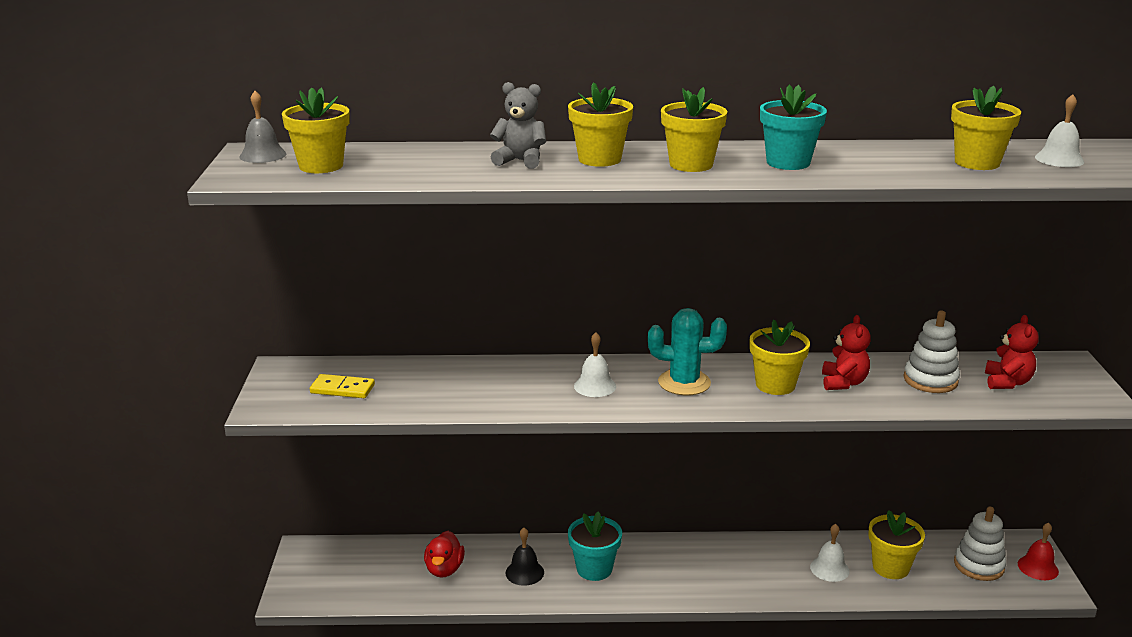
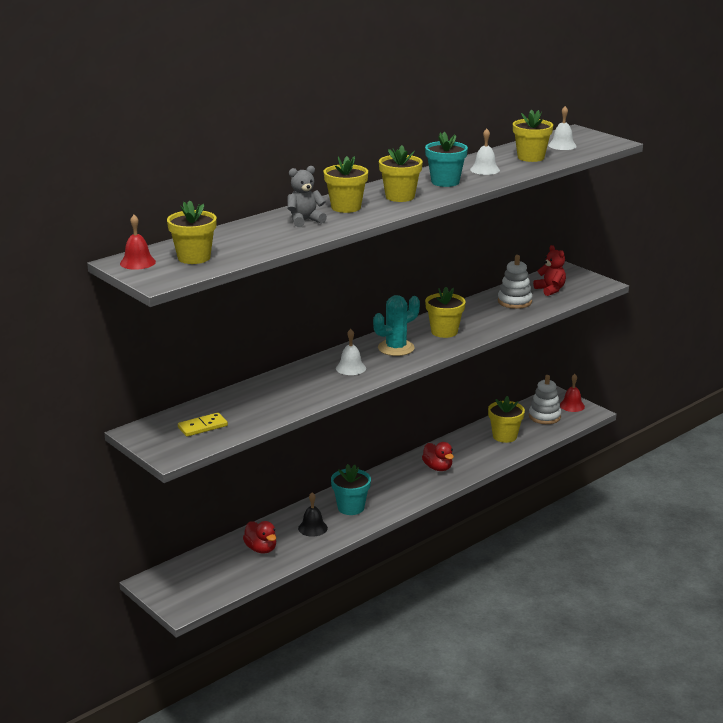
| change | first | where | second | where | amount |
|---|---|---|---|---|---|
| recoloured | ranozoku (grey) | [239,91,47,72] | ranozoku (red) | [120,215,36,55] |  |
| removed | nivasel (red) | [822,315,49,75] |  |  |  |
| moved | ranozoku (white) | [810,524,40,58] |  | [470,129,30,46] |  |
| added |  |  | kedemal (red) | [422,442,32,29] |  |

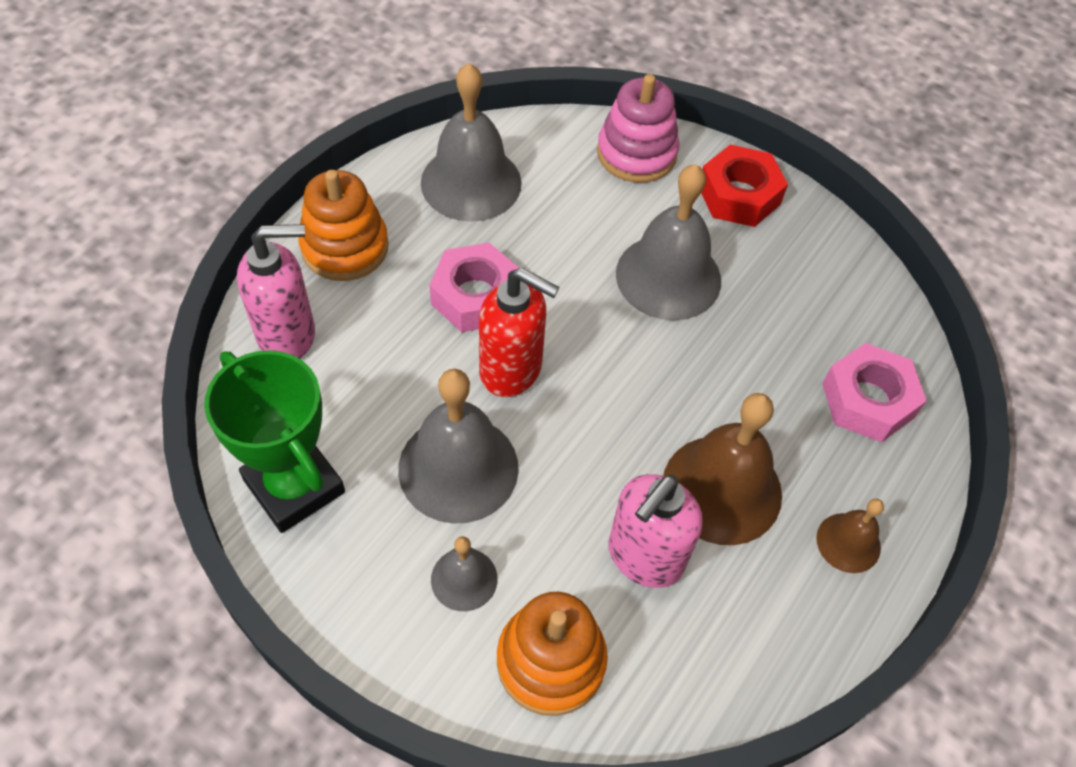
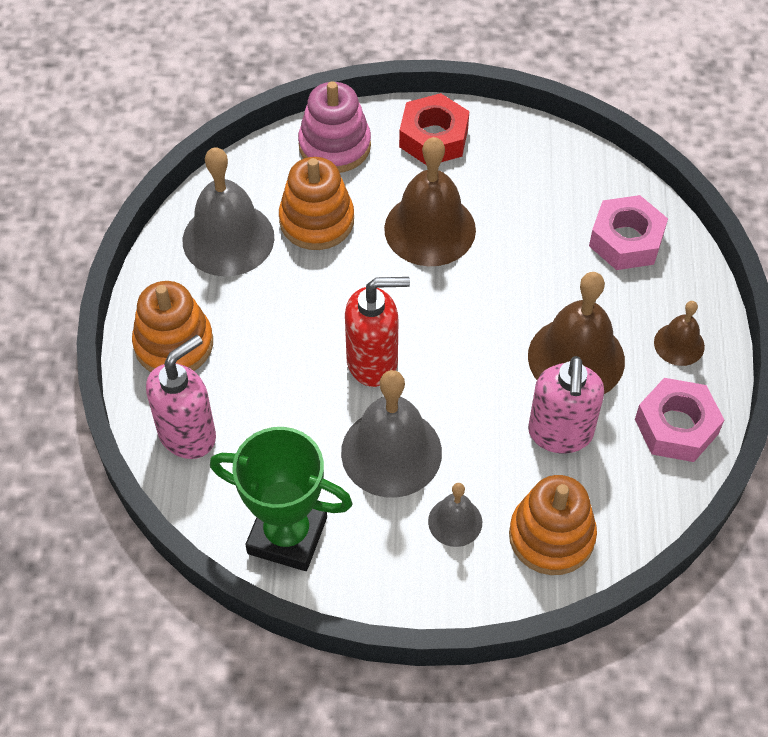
| change | first | where | second | where | amount |
|---|---|---|---|---|---|
| recoloured | ranozoku (grey) | [616,164,105,157] | ranozoku (brown) | [384,137,92,129] |  |
| moved | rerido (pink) | [430,243,89,89] |  | [635,378,89,84] |  |
| added |  |  | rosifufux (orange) | [279,157,75,93] |  |

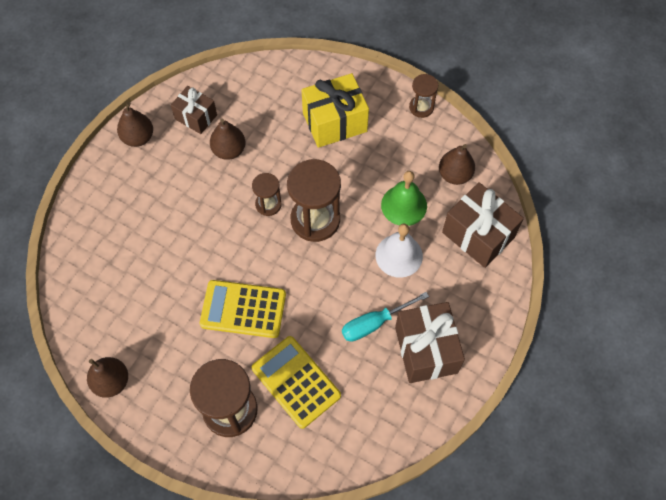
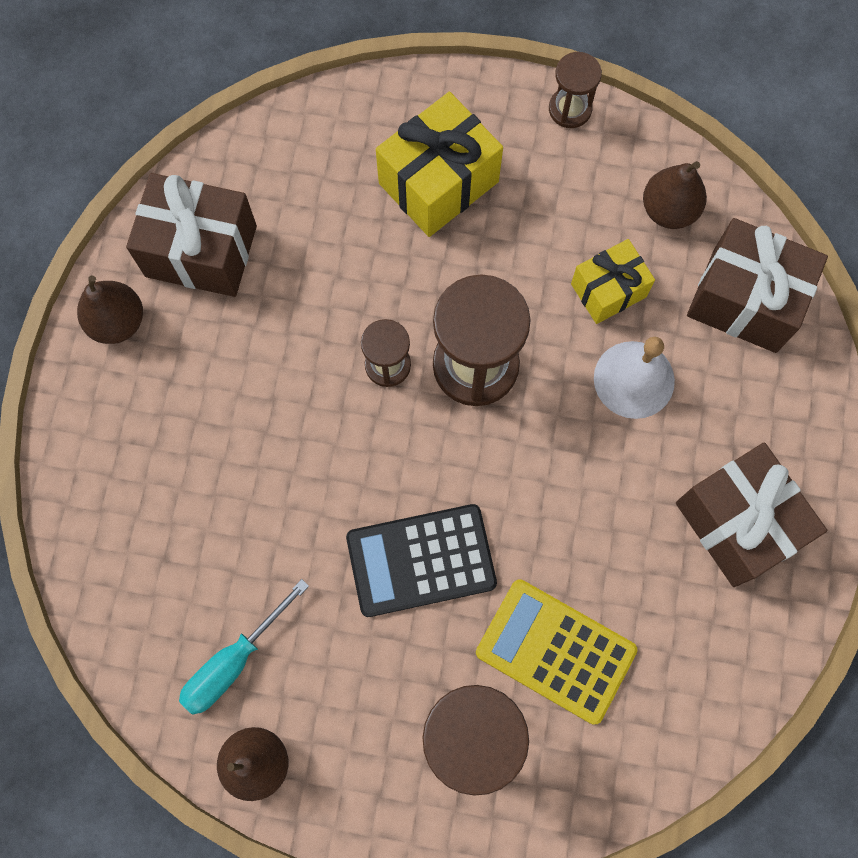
| change | first | where | second | where | amount |
|---|---|---|---|---|---|
| resized | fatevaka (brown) | [171,86,46,48] |  | [126,173,131,124] | x1.61 |
| removed | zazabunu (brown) | [210,119,36,41] |  |  |  |
| replaced | ranozoku (green) | [381,171,46,55] | fatevaka (yellow) | [571,239,84,85] |  |
| recoloured | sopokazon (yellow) | [200,280,86,58] | sopokazon (black) | [346,504,151,113] |  |
| moved | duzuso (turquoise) | [342,292,87,50] |  | [179,579,130,135] |  |

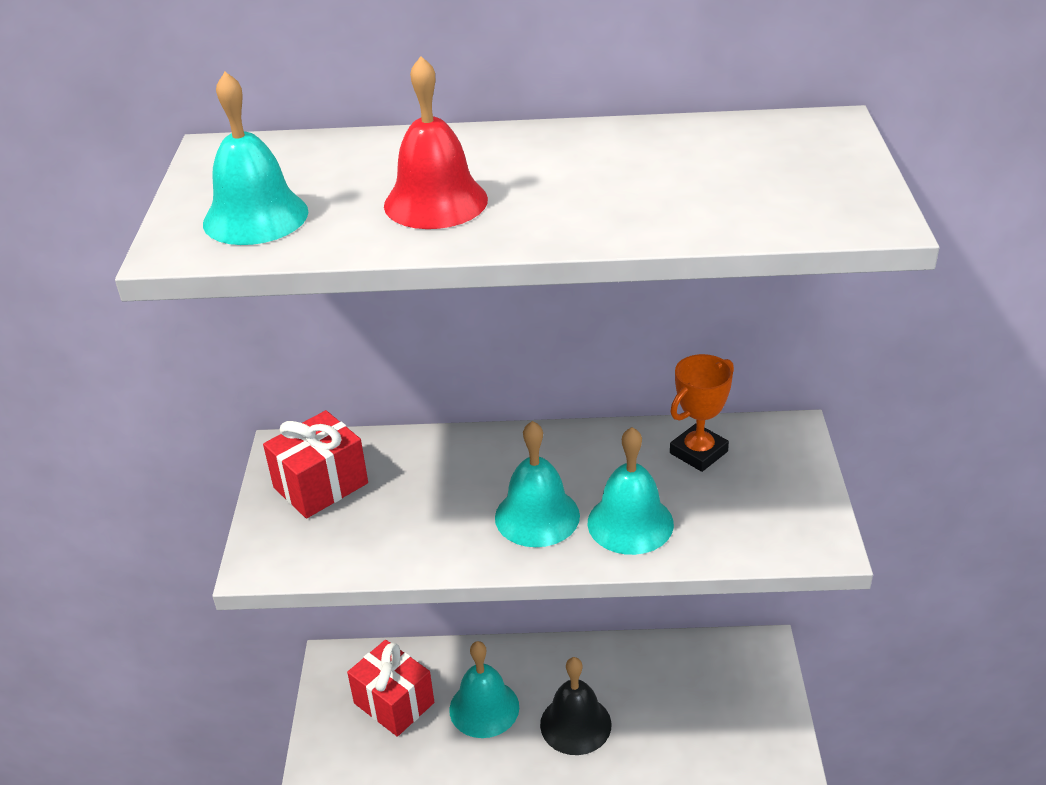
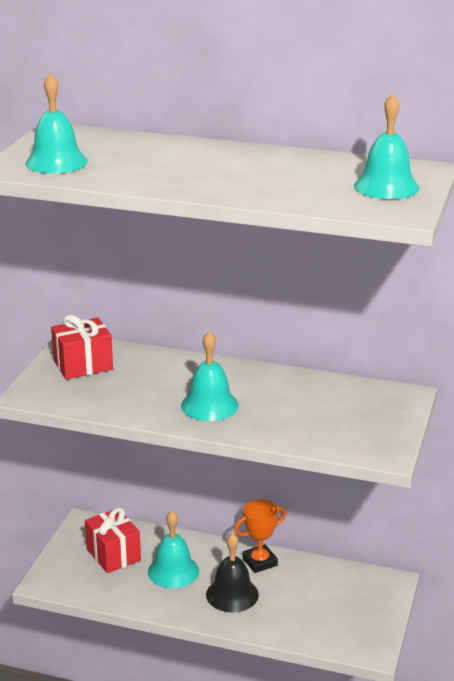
| change | first | where | second | where | amount |
|---|---|---|---|---|---|
| removed | ranozoku (red) | [384,56,104,173] |  |  |  |
| moved | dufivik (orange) | [670,354,64,118] |  | [234,499,52,74] |  |
| moved | ranozoku (turquoise) | [588,427,86,128] |  | [354,94,65,105] |  |

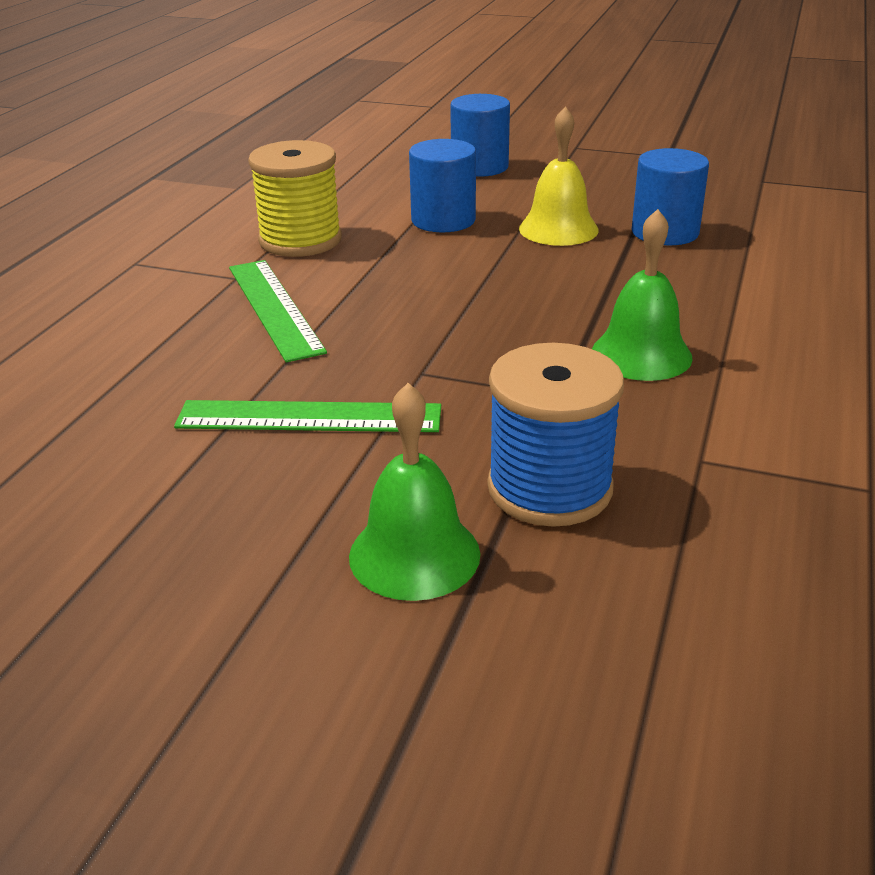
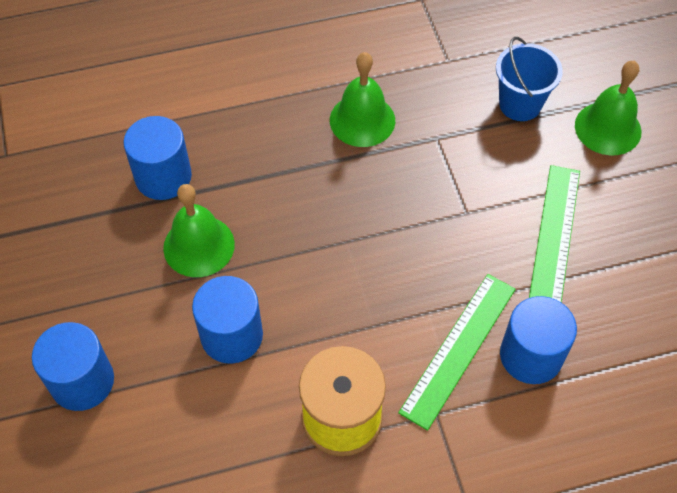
| change | first | where | second | where | amount |
|---|---|---|---|---|---|
| recoloured | ranozoku (yellow) | [519,106,80,140] | ranozoku (green) | [163,184,72,93] |  |
| replaced | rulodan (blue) | [487,343,137,184] | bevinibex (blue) | [496,37,67,84] |  |
| turned | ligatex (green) | [174,400,267,32] |  | [529,165,51,137] | 45 degrees clockwise |
| added |  |  | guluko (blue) | [500,296,77,88] |  |

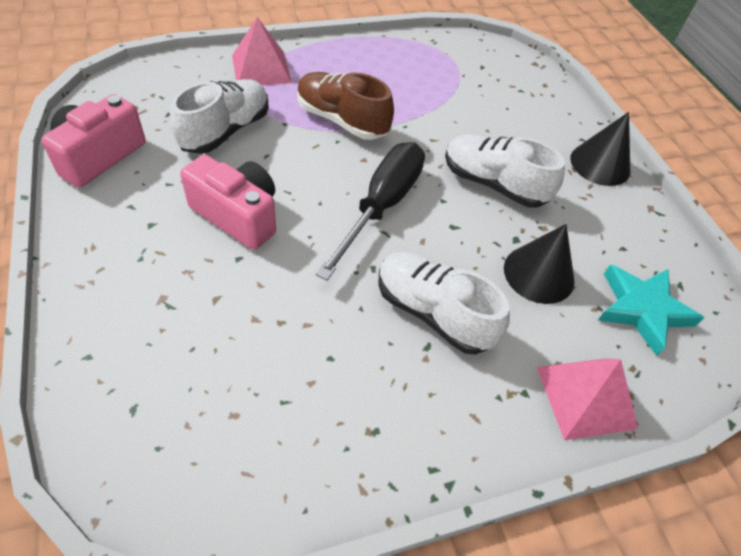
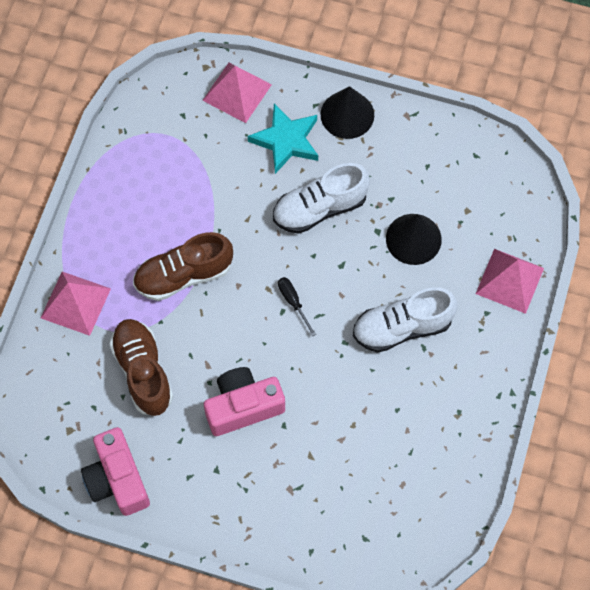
| change | first | where | second | where | amount |
|---|---|---|---|---|---|
| recoloured | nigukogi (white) | [170,79,99,75] | nigukogi (brown) | [110,319,63,97] |  |
| resized | duzuso (black) | [316,142,109,139] |  | [278,277,38,59] | x0.42 |
| moved | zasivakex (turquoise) | [598,264,106,92] |  | [248,104,70,70] |  |
| added |  |  | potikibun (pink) | [202,63,70,60] |  |

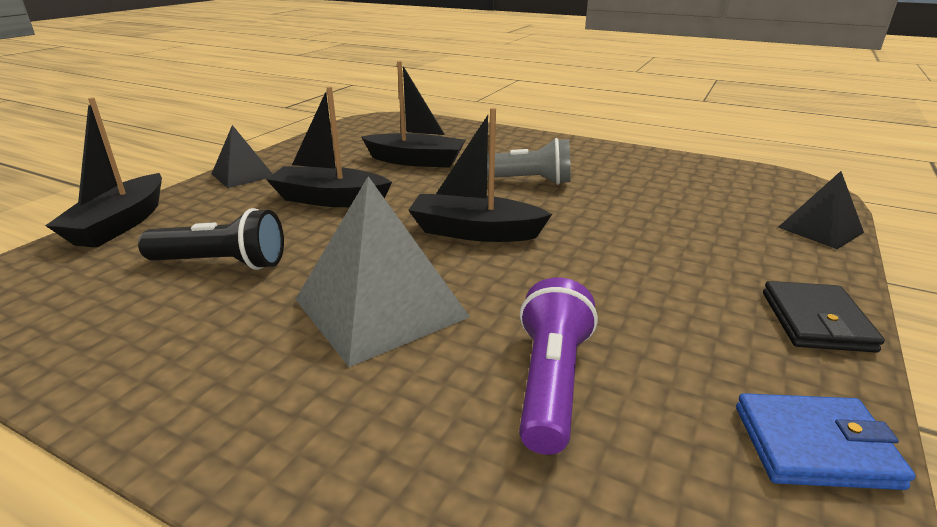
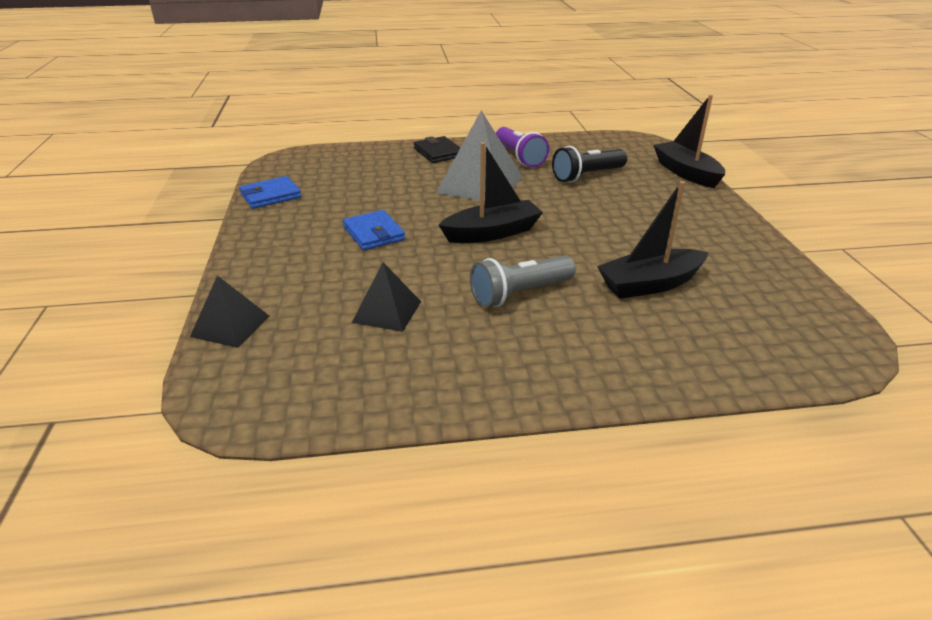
| change | first | where | second | where | amount |
|---|---|---|---|---|---|
| removed | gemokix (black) | [266,87,126,120] |  |  |  |
| moved | potikibun (black) | [212,125,60,63] |  | [352,262,69,70] |  |
| moved | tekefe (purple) | [519,278,79,177] |  | [496,127,53,40] |  |
| moved | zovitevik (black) | [763,281,122,72] |  | [414,136,47,27] |  |
| added |  |  | zovitevik (blue) | [343,210,62,40] |  |

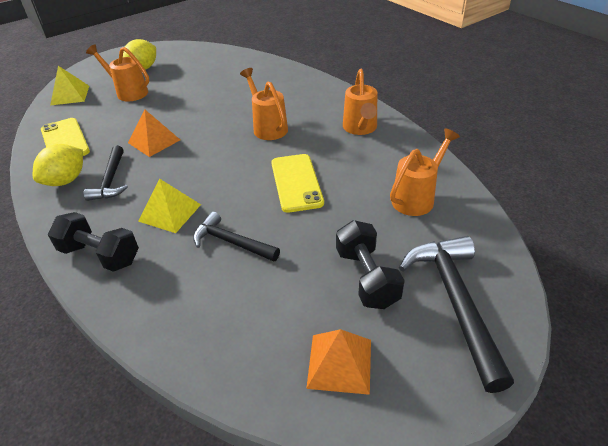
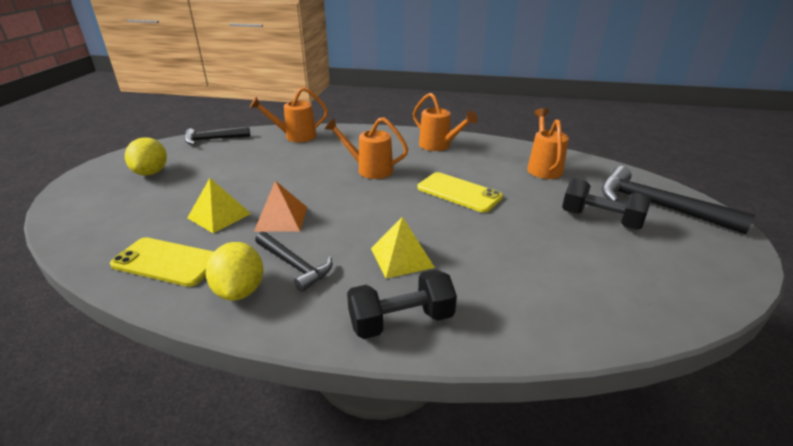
| change | first | where | second | where | amount |
|---|---|---|---|---|---|
| moved | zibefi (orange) | [86,44,63,57] |  | [250,87,78,55] |  |
| moved | potikibun (yellow) | [50,66,39,39] |  | [187,178,64,55] |  |
| moved | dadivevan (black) | [193,212,87,50] |  | [185,127,65,18] |  |
| removed | potikibun (orange) | [306,329,65,66] |  |  |  |

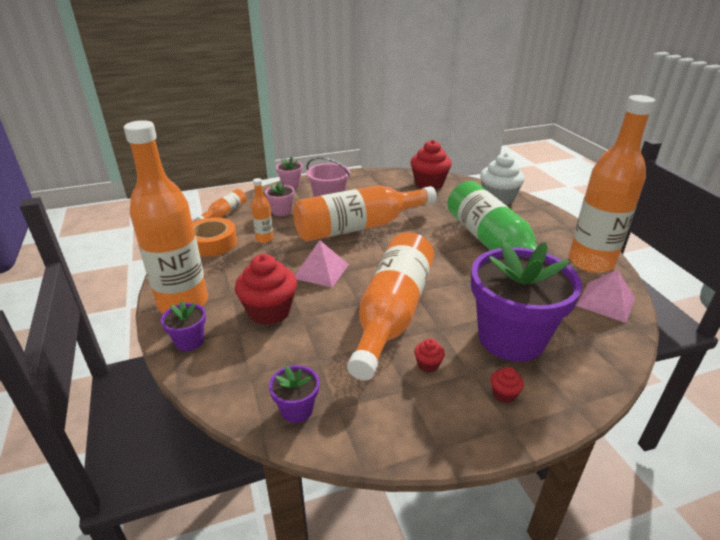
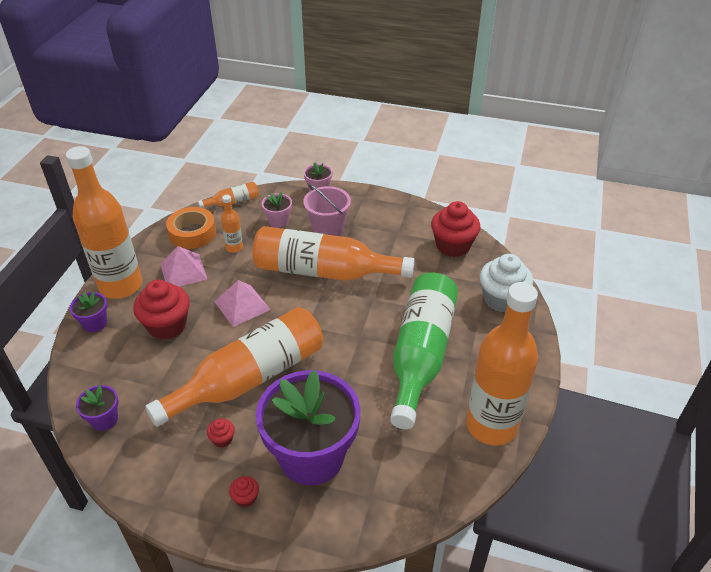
| change | first | where | second | where | amount |
|---|---|---|---|---|---|
| moved | potikibun (pink) | [576,269,59,54] |  | [160,246,47,41] |  |

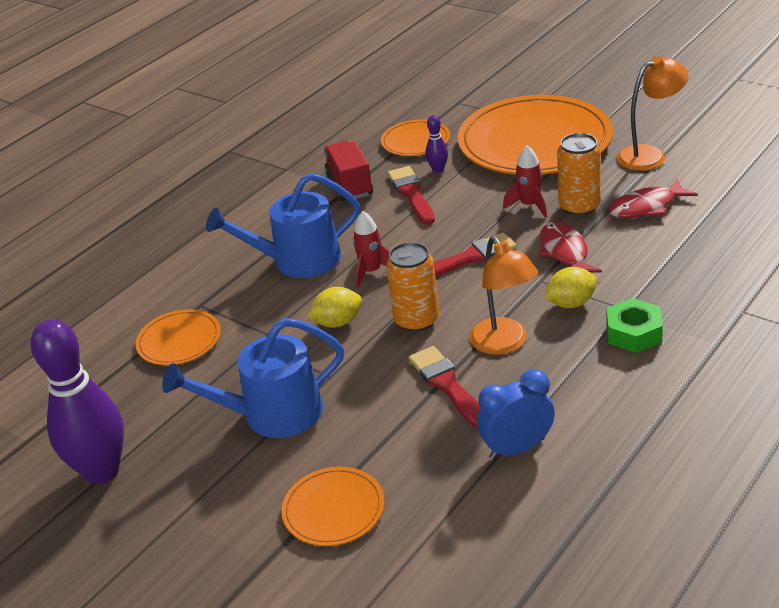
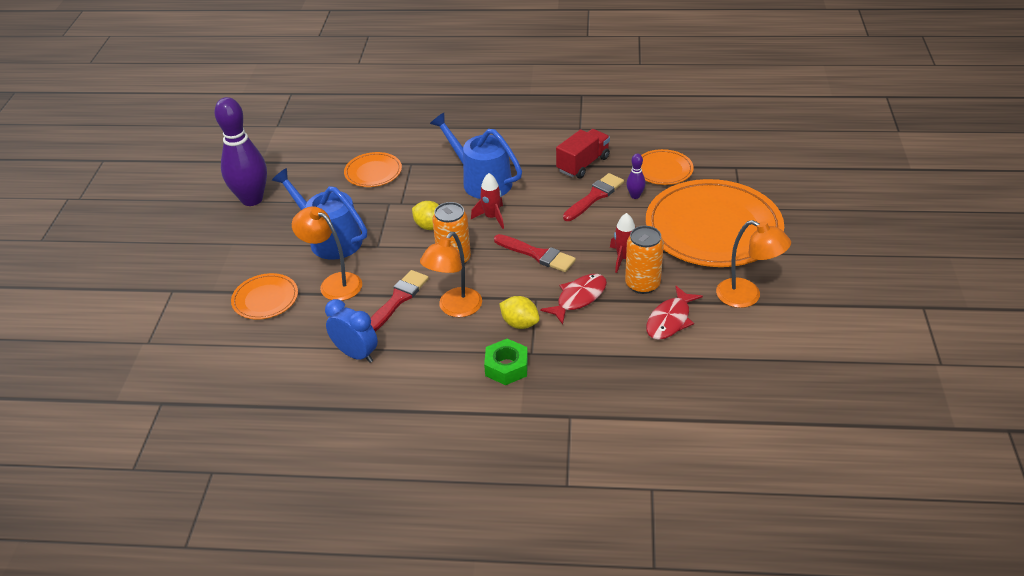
| change | first | where | second | where | amount |
|---|---|---|---|---|---|
| turned | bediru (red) | [609,179,89,39] |  | [646,285,57,55] | 90 degrees counterclockwise |
| added |  |  | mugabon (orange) | [292,206,70,95] |  |

